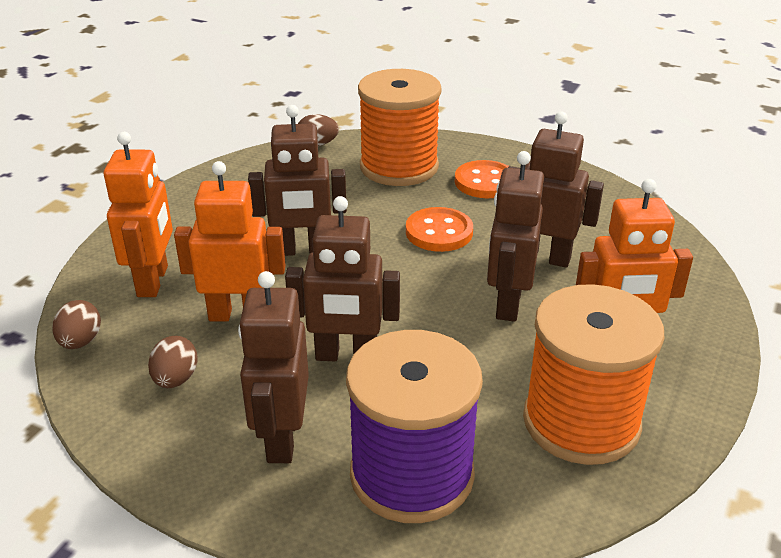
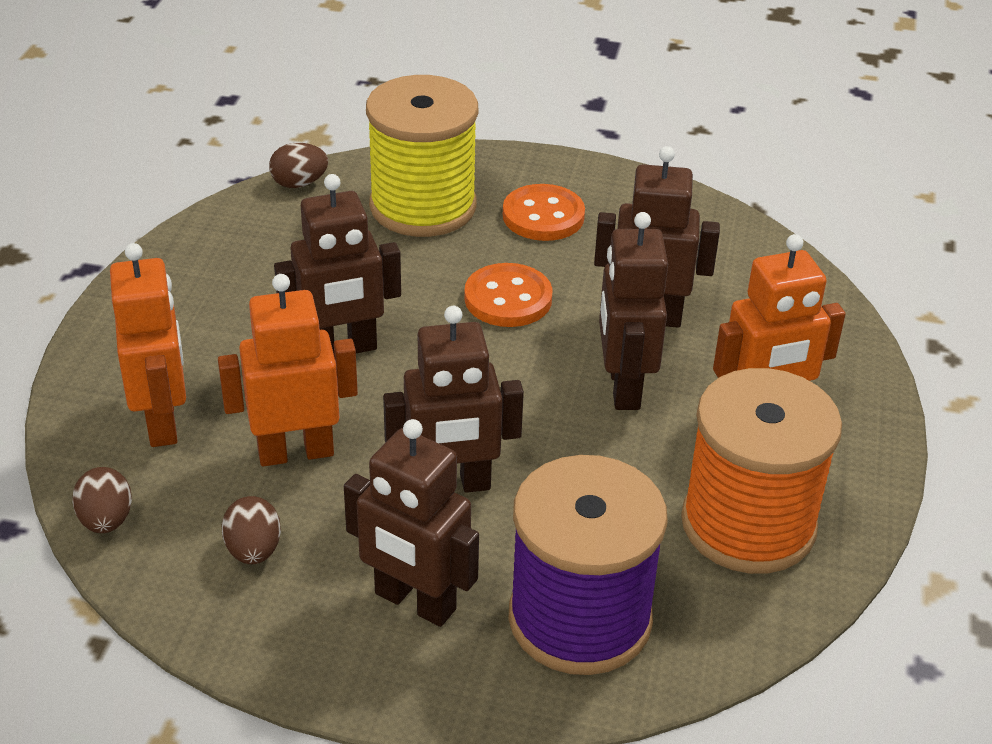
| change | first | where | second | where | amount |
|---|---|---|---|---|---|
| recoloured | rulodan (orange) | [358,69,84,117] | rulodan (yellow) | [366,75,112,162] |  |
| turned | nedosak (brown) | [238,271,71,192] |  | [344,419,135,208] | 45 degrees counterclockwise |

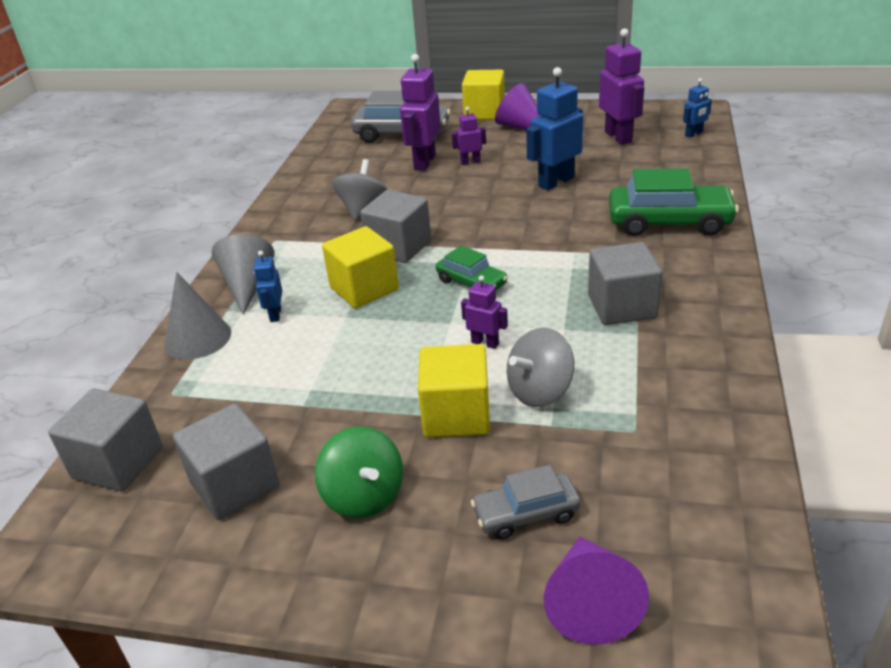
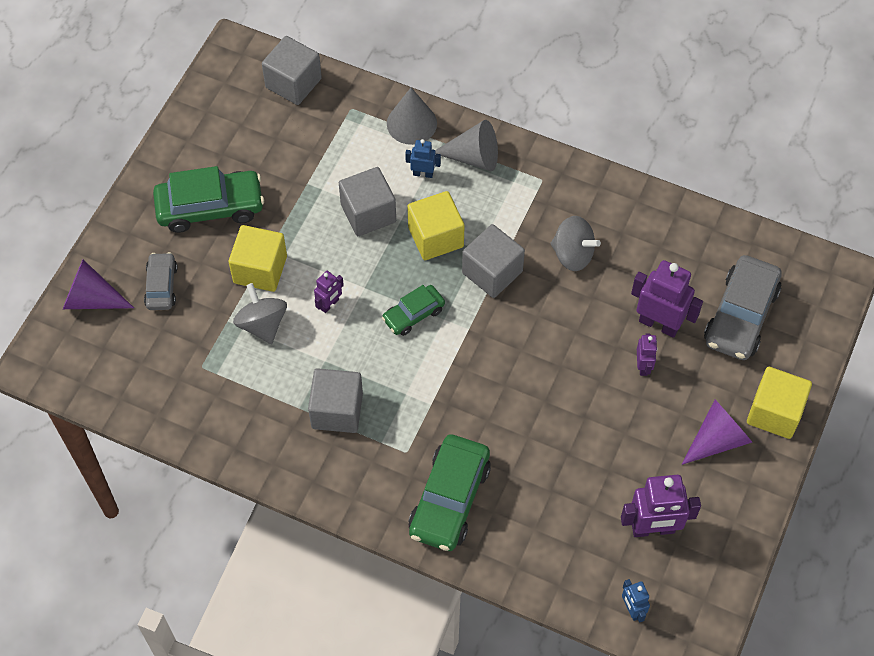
| change | first | where | second | where | amount |
|---|---|---|---|---|---|
| removed | nedosak (blue) | [526,67,57,124] |  |  |  |
| moved | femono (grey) | [173,404,107,116] |  | [339,167,57,69] |  |
| replaced | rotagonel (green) | [315,426,88,93] | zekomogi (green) | [153,166,111,67] |  |

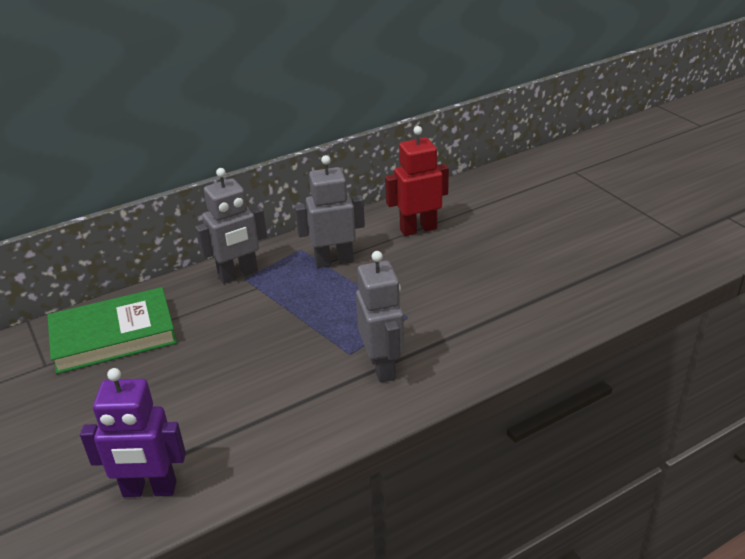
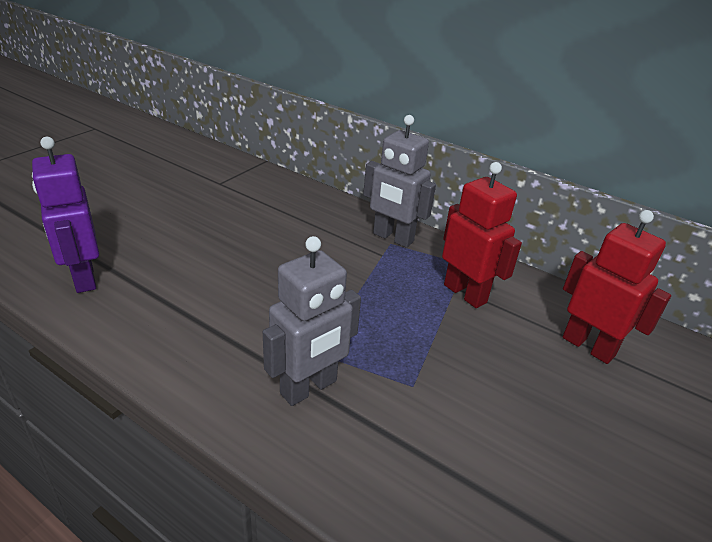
| change | first | where | second | where | amount |
|---|---|---|---|---|---|
| recoloured | nedosak (grey) | [295,155,70,113] | nedosak (red) | [442,162,80,146] |  |
| removed | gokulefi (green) | [47,287,130,87] |  |  |  |

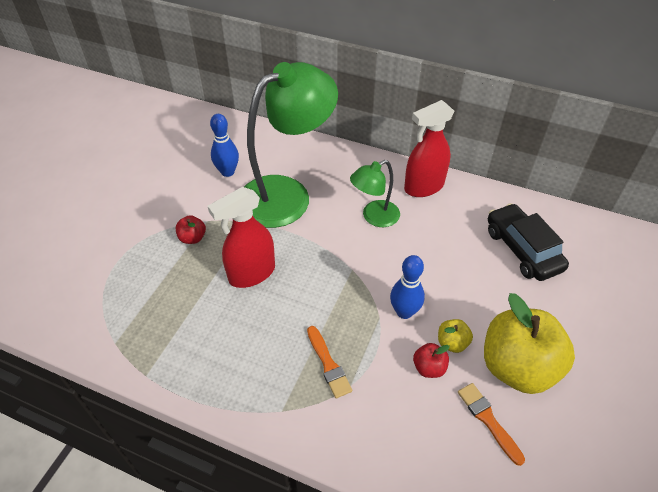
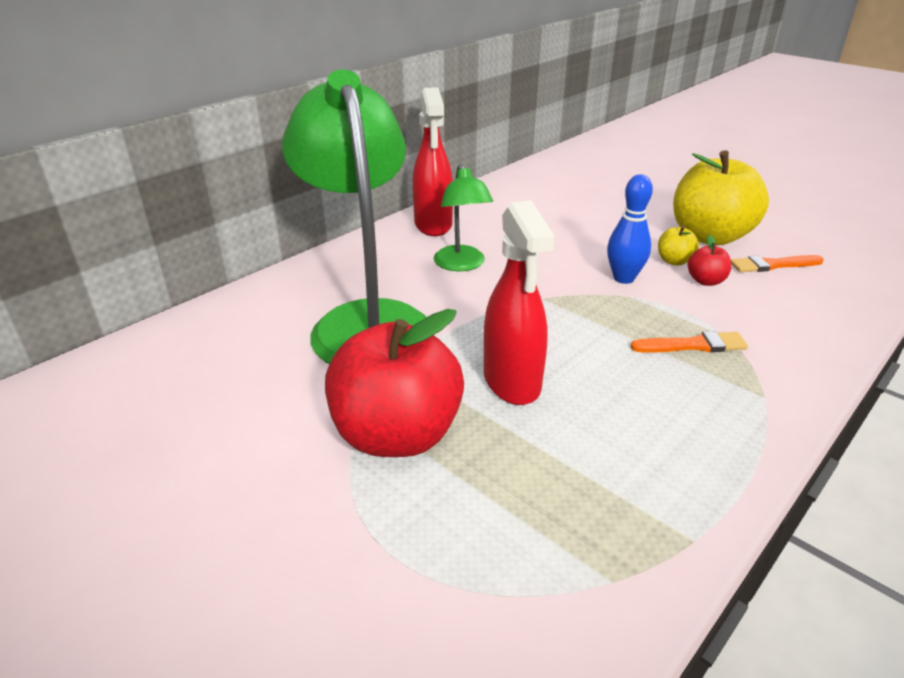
| change | first | where | second | where | amount |
|---|---|---|---|---|---|
| removed | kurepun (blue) | [210,114,29,63] |  |  |  |
| removed | zekomogi (black) | [488,203,81,78] |  |  |  |
| resized | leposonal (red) | [176,215,30,29] |  | [325,309,139,148] | x2.37 |

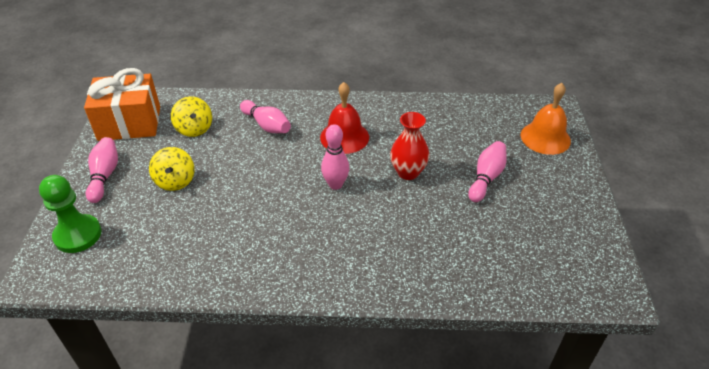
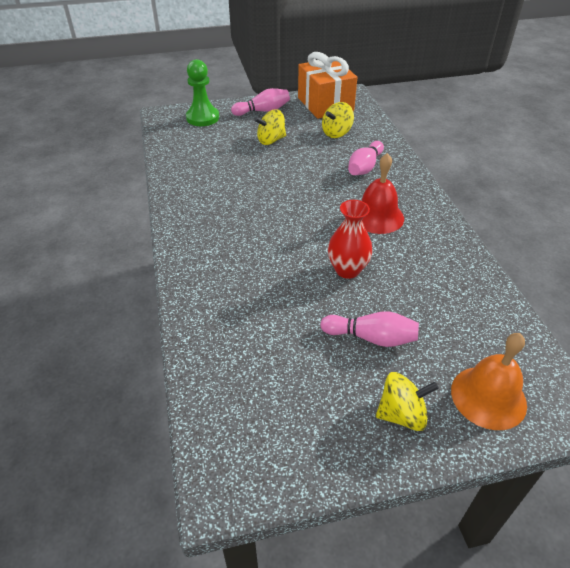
| change | first | where | second | where | amount |
|---|---|---|---|---|---|
| removed | kurepun (pink) | [321,124,28,66] |  |  |  |
| added |  |  | rotagonel (yellow) | [376,372,63,59] |  |

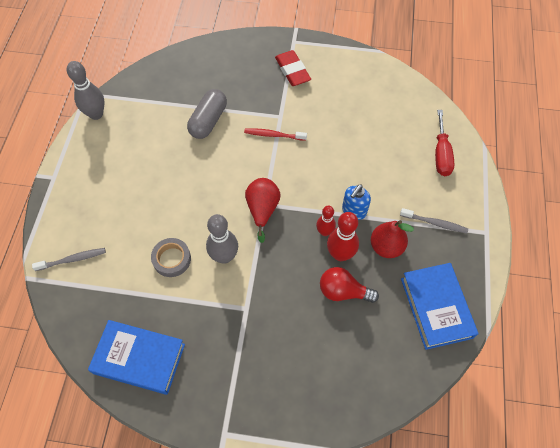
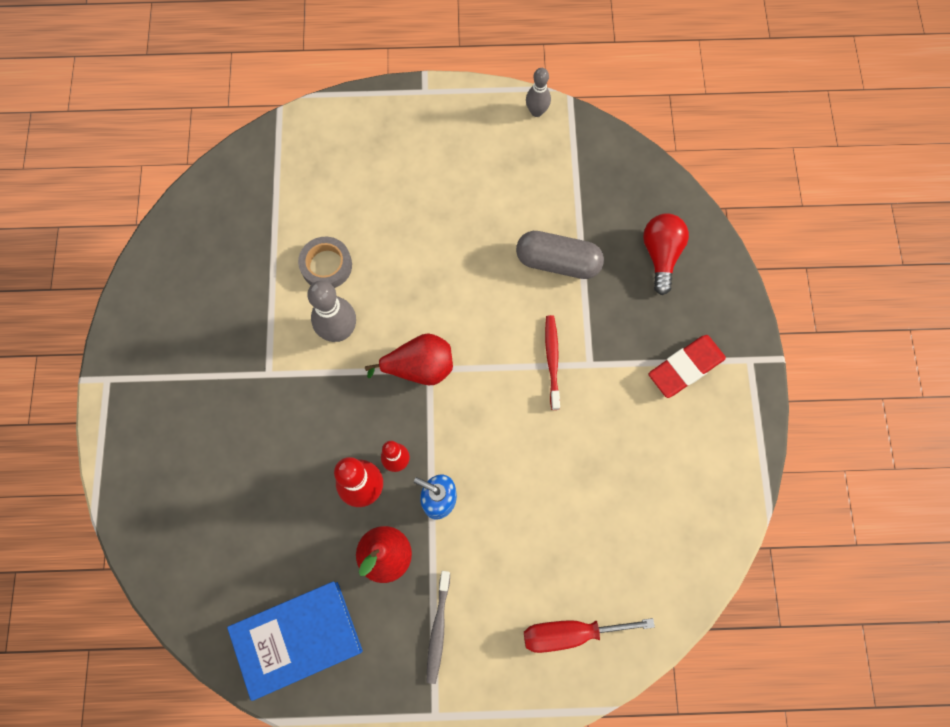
| change | first | where | second | where | amount |
|---|---|---|---|---|---|
| resized | kurepun (grey) | [67,61,37,59] |  | [526,68,25,49] | x0.63 |
| removed | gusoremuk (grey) | [32,248,74,23] |  |  |  |
| moved | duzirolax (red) | [320,267,59,36] |  | [643,213,46,82] |  |
| removed | gokulefi (blue) | [88,320,97,75] |  |  |  |

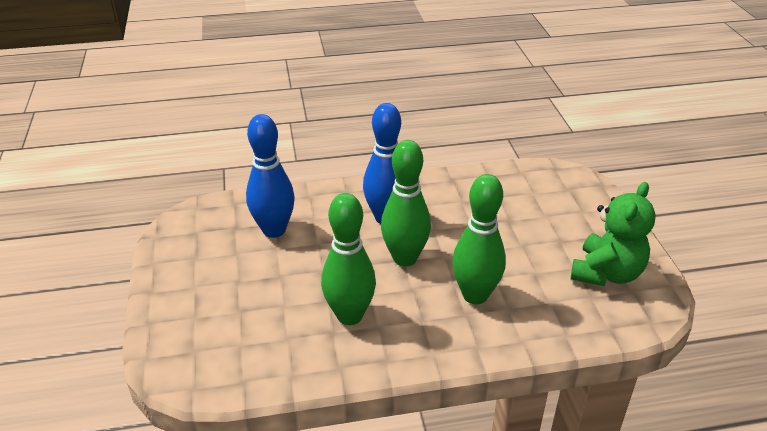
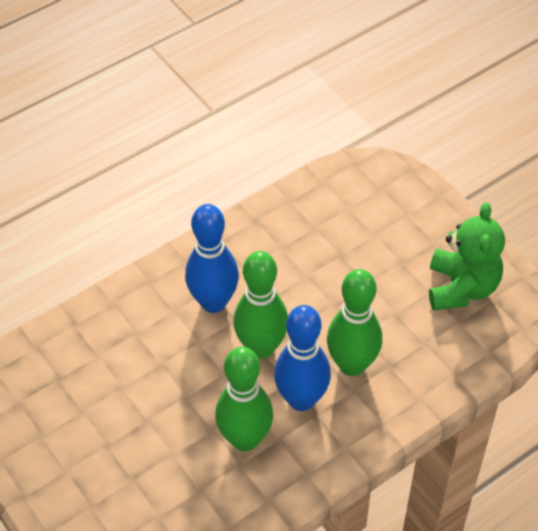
| change | first | where | second | where | amount |
|---|---|---|---|---|---|
| moved | kurepun (blue) | [246,114,49,124] |  | [274,305,57,106] |  |

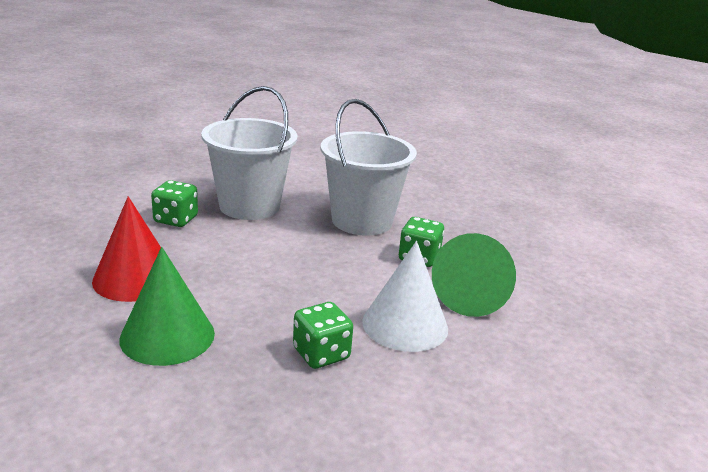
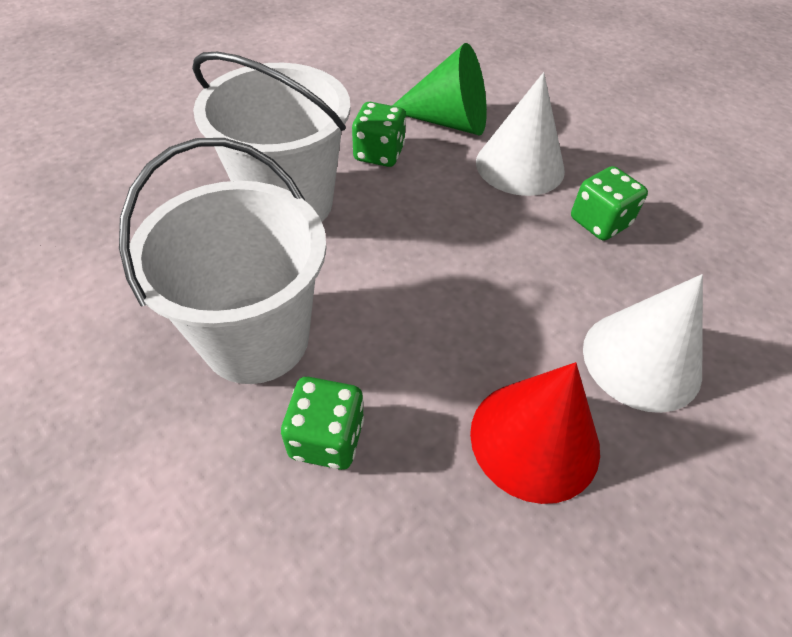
| change | first | where | second | where | amount |
|---|---|---|---|---|---|
| recoloured | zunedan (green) | [119,247,96,119] | zunedan (white) | [583,274,120,139] |  |

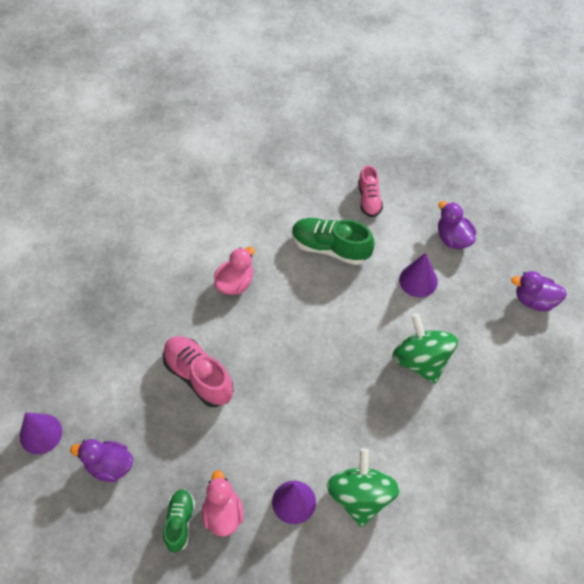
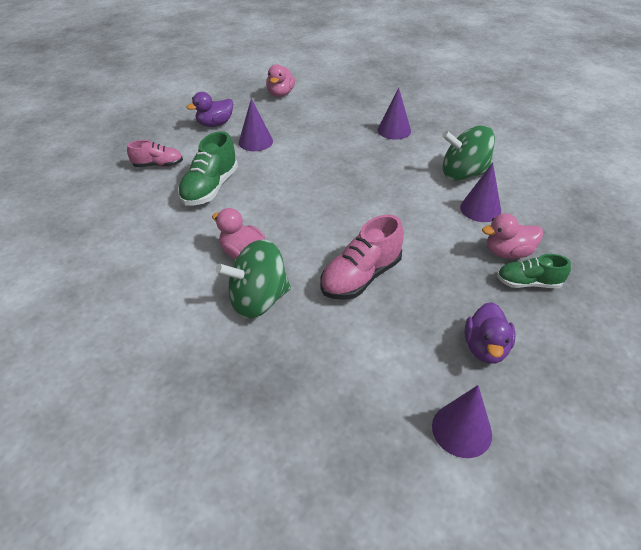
| change | first | where | second | where | amount |
|---|---|---|---|---|---|
| recoloured | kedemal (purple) | [511,271,56,40] | kedemal (pink) | [266,64,29,33] |  |
| moved | rotagonel (green) | [392,313,66,71] |  | [216,239,75,79] |  |
| added |  |  | zunedan (purple) | [377,87,34,53] |  |

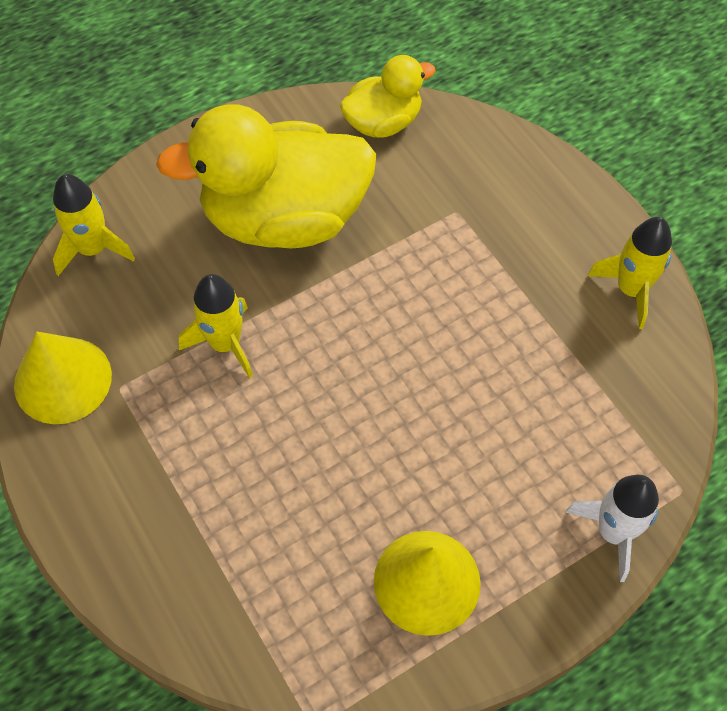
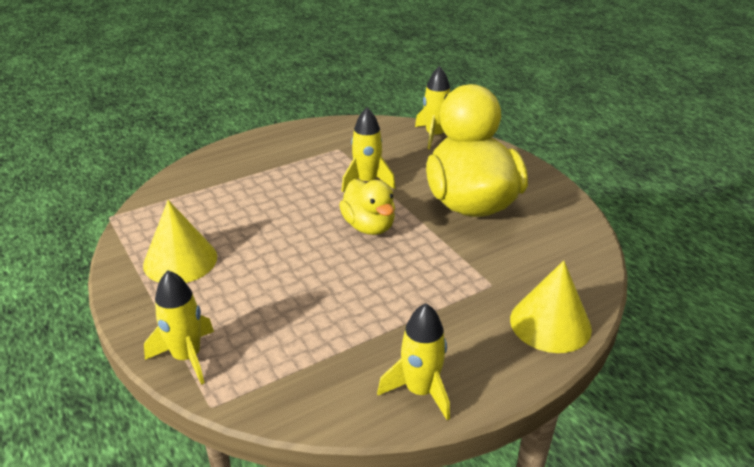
| change | first | where | second | where | amount |
|---|---|---|---|---|---|
| moved | kedemal (yellow) | [340,55,96,83] |  | [339,179,56,56] |  |
| moved | zunedan (yellow) | [14,331,98,93] |  | [510,260,82,93] |  |
| recoloured | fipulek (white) | [565,475,94,107] | fipulek (yellow) | [144,270,70,115] |  |

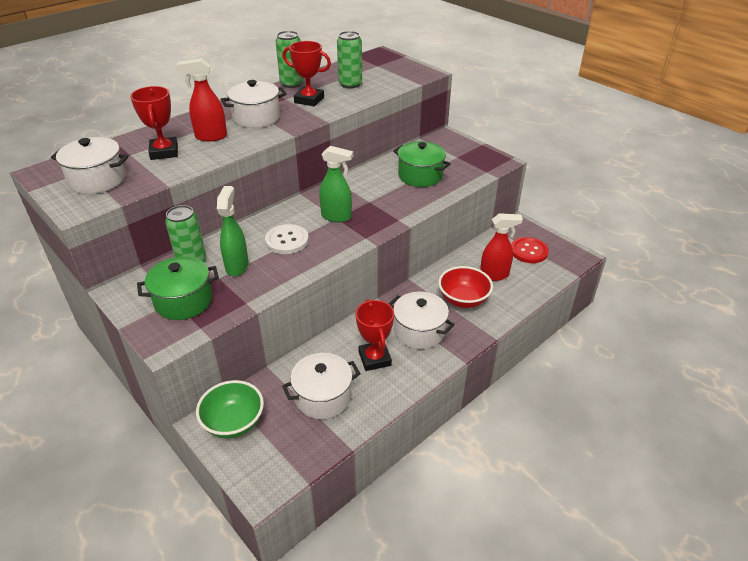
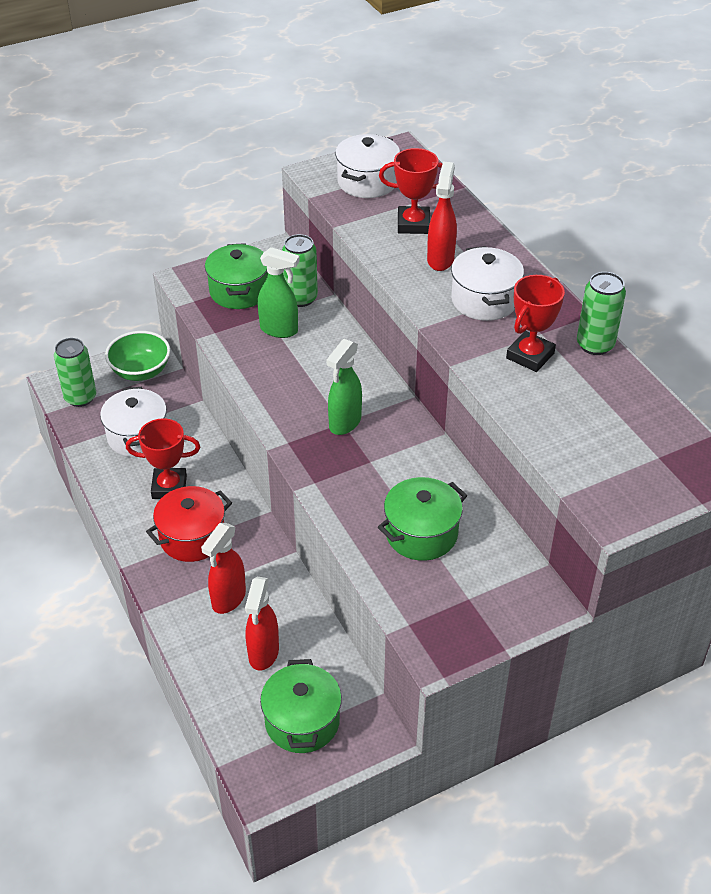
| change | first | where | second | where | amount |
|---|---|---|---|---|---|
| moved | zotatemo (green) | [337,31,25,58] |  | [54,338,42,69] |  |
| removed | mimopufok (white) | [265,224,44,30] |  |  |  |
| replaced | mimopufok (red) | [511,237,38,26] | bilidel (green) | [260,659,82,94] |  |
| replaced | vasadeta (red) | [438,266,55,42] | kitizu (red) | [201,523,45,91] |  |
| recoloured | bilidel (white) | [389,292,66,57] | bilidel (red) | [146,486,86,76] |  |

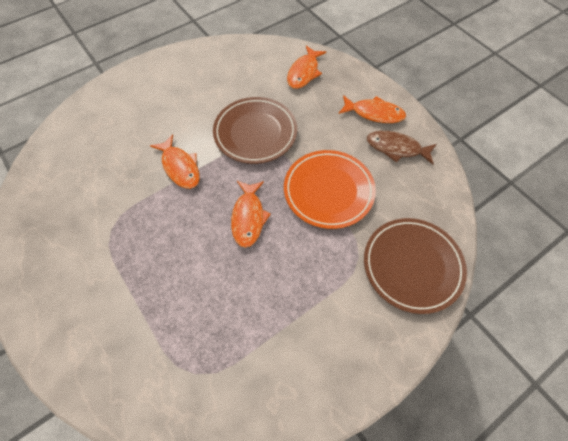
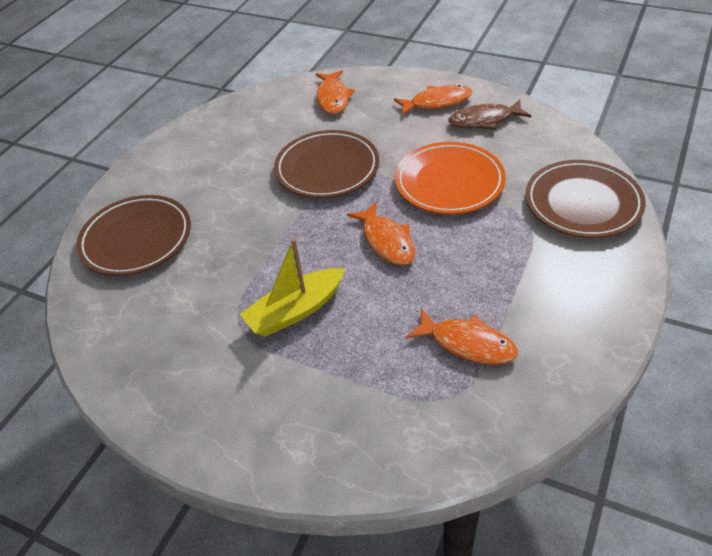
| change | first | where | second | where | amount |
|---|---|---|---|---|---|
| moved | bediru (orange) | [150,134,50,55] |  | [406,308,112,56] |  |
| added |  |  | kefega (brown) | [76,195,115,81] |  |
| added |  |  | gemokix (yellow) | [240,238,105,99] |  |

